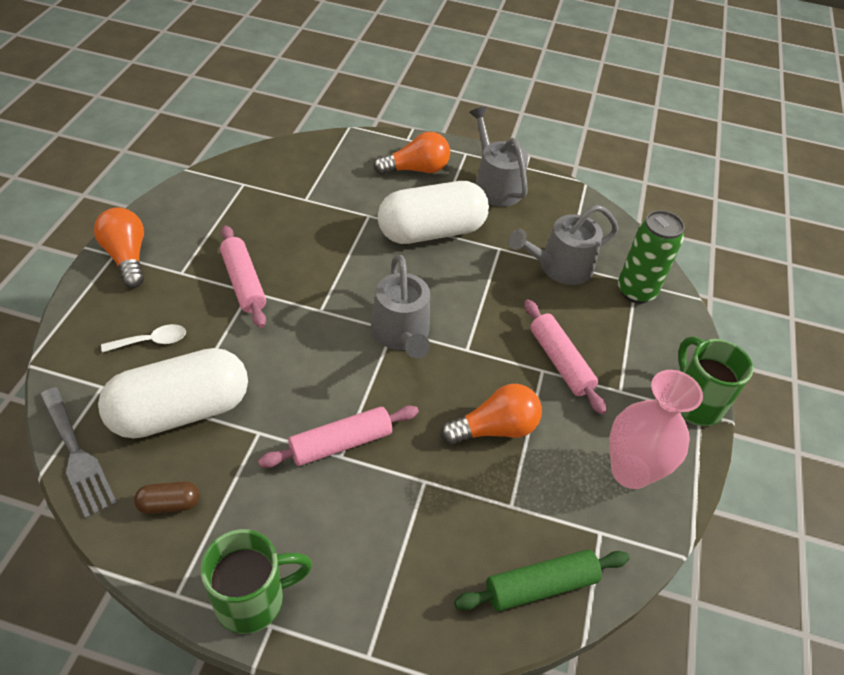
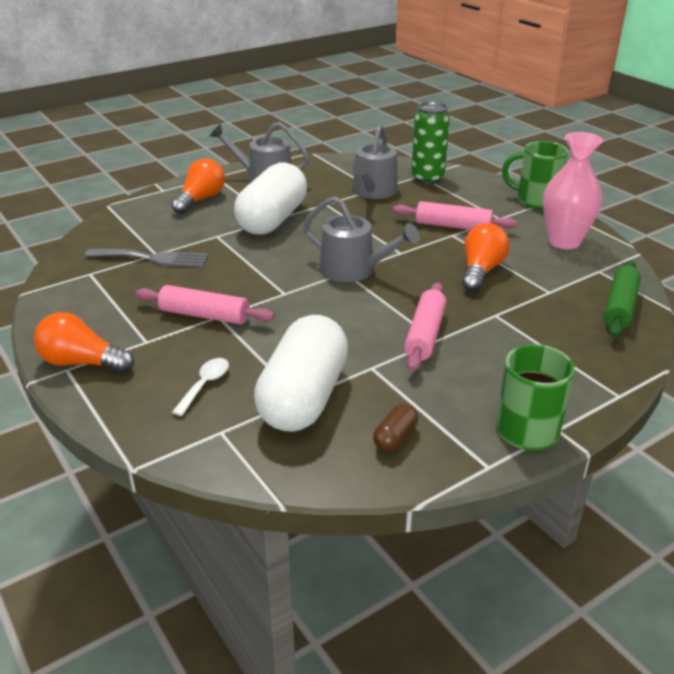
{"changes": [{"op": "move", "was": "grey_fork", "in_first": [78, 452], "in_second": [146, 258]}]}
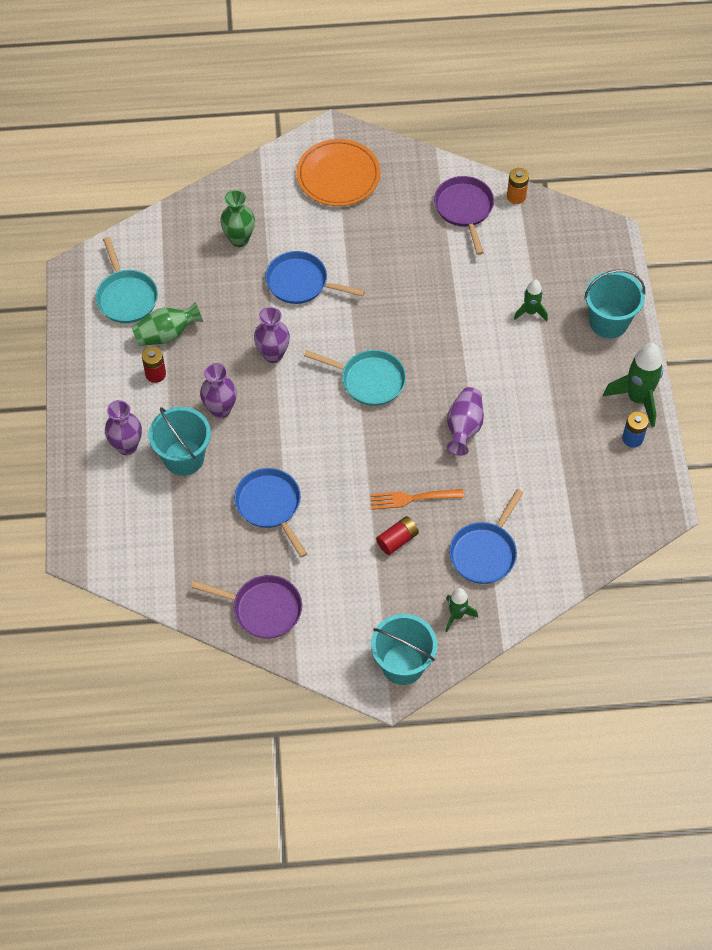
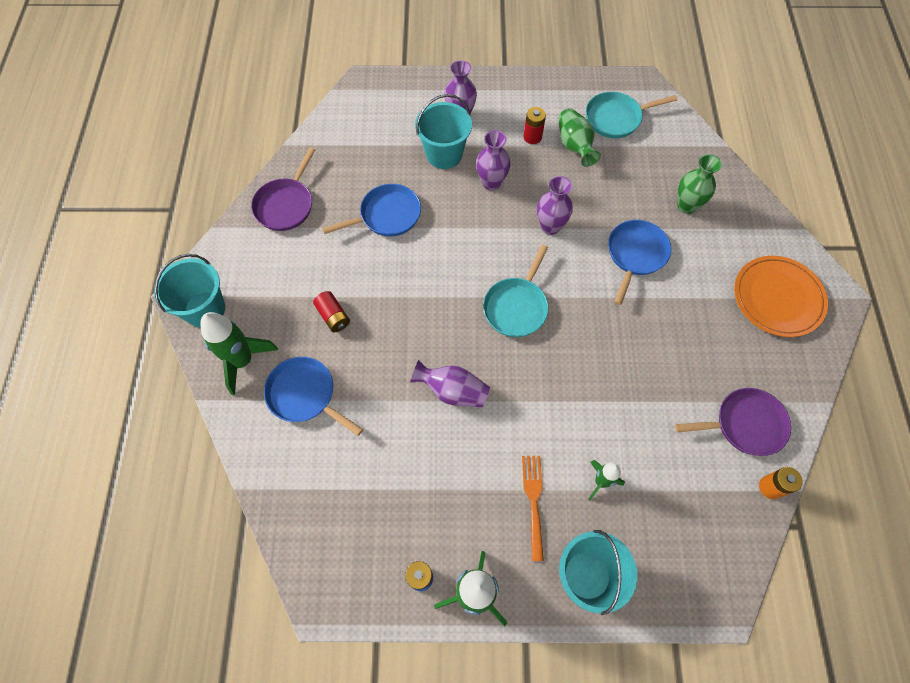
{"changes": [{"op": "move", "was": "orange_fork", "in_first": [417, 499], "in_second": [533, 508]}, {"op": "resize", "was": "green_rocket", "in_first": [461, 610], "in_second": [239, 354], "ratio": 1.76}]}
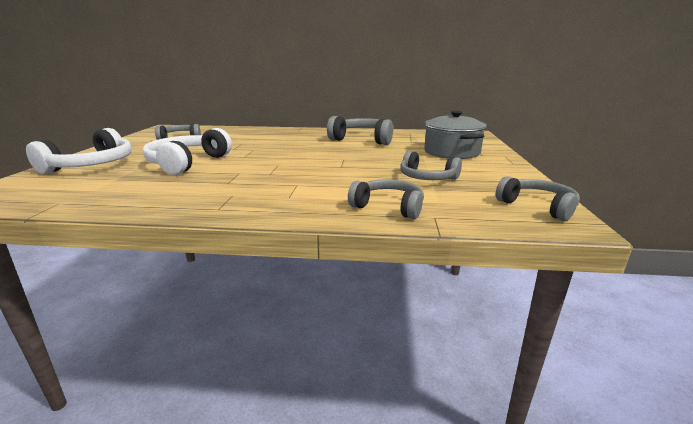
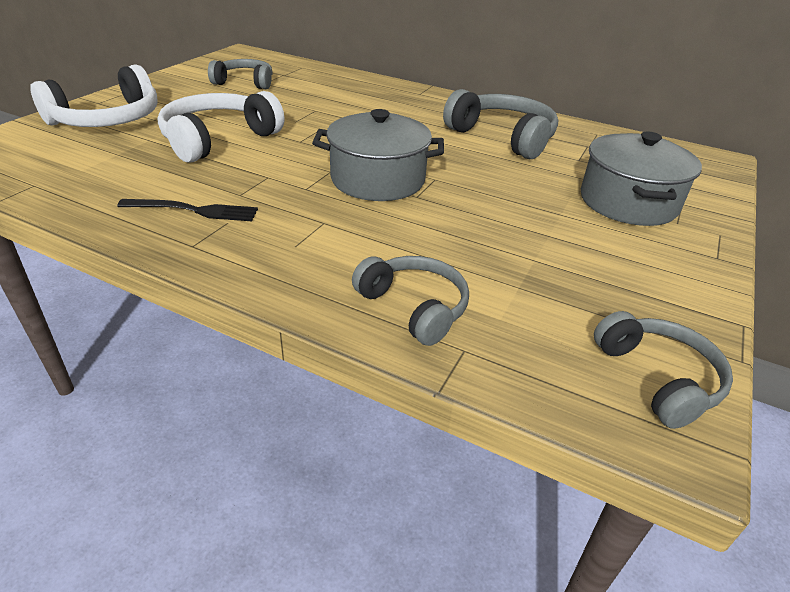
{"changes": [{"op": "delete", "was": "grey_headphones", "in_first": [431, 165]}, {"op": "insert", "now": "black_fork", "in_second": [187, 210]}, {"op": "insert", "now": "grey_pot", "in_second": [378, 155]}]}
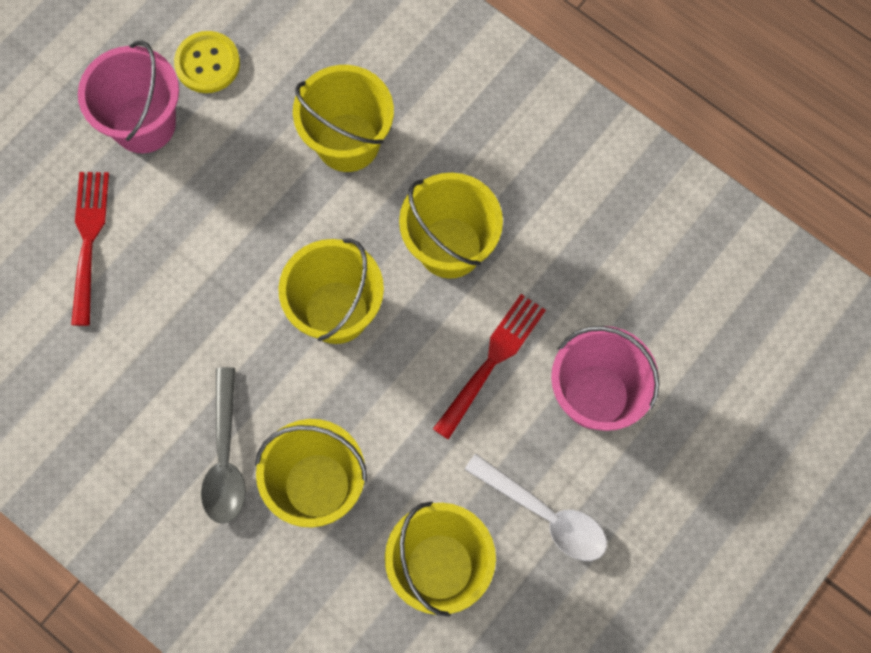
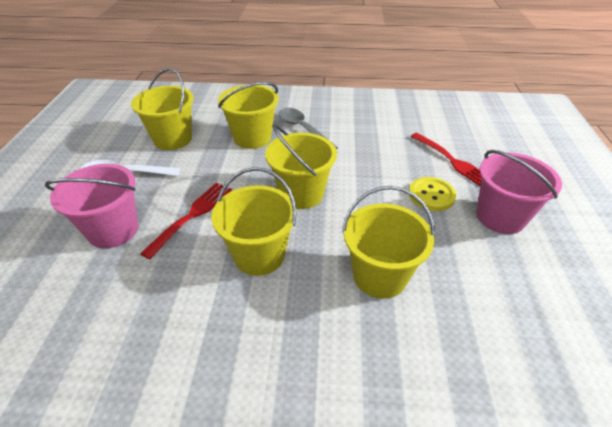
{"changes": [{"op": "move", "was": "yellow_button", "in_first": [207, 62], "in_second": [432, 194]}, {"op": "rotate", "was": "red_fork", "in_first": [489, 367], "in_second": [186, 221], "clockwise": -150}]}
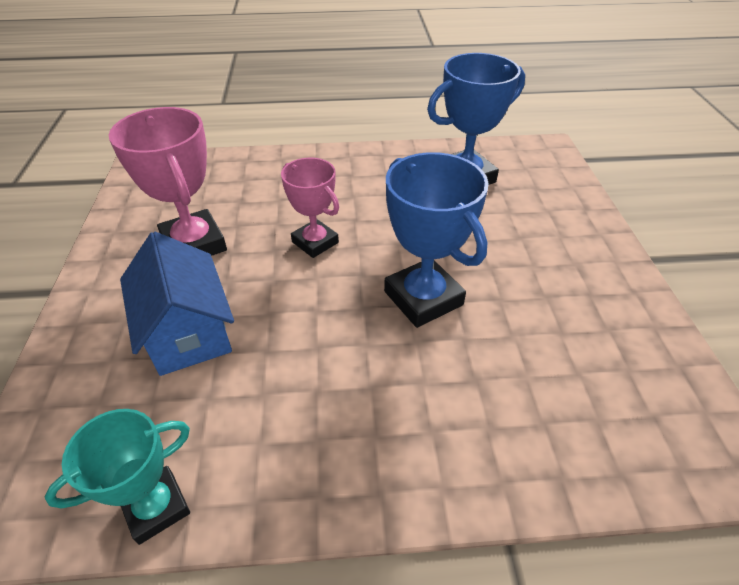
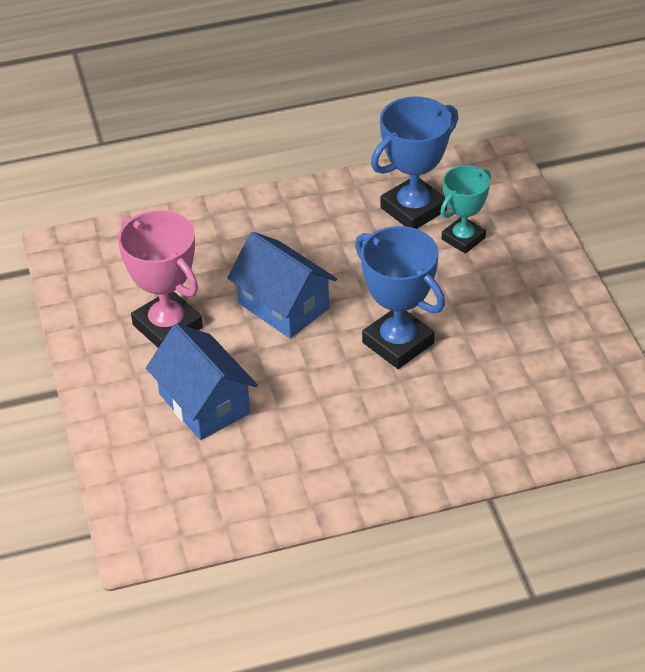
{"changes": [{"op": "move", "was": "turquoise_trophy", "in_first": [117, 477], "in_second": [465, 209]}, {"op": "replace", "was": "pink_trophy", "now": "blue_house", "in_first": [310, 208], "in_second": [282, 285]}]}
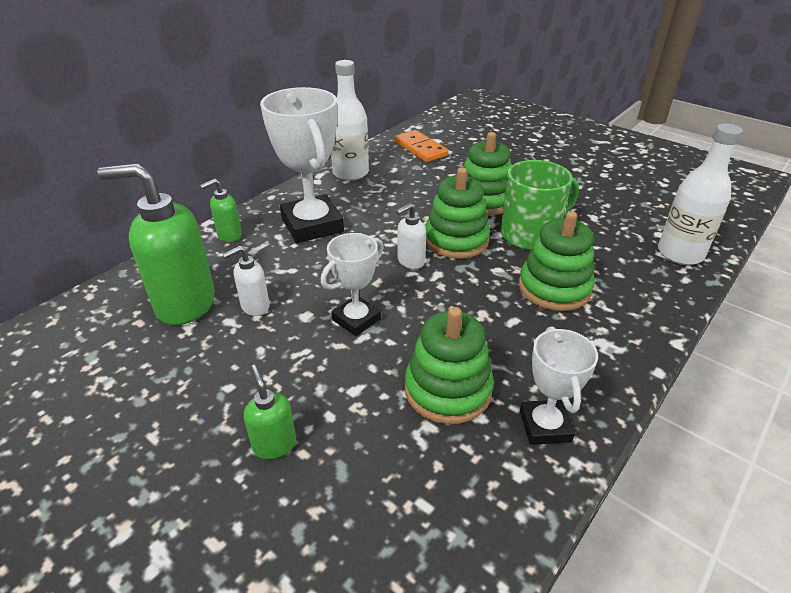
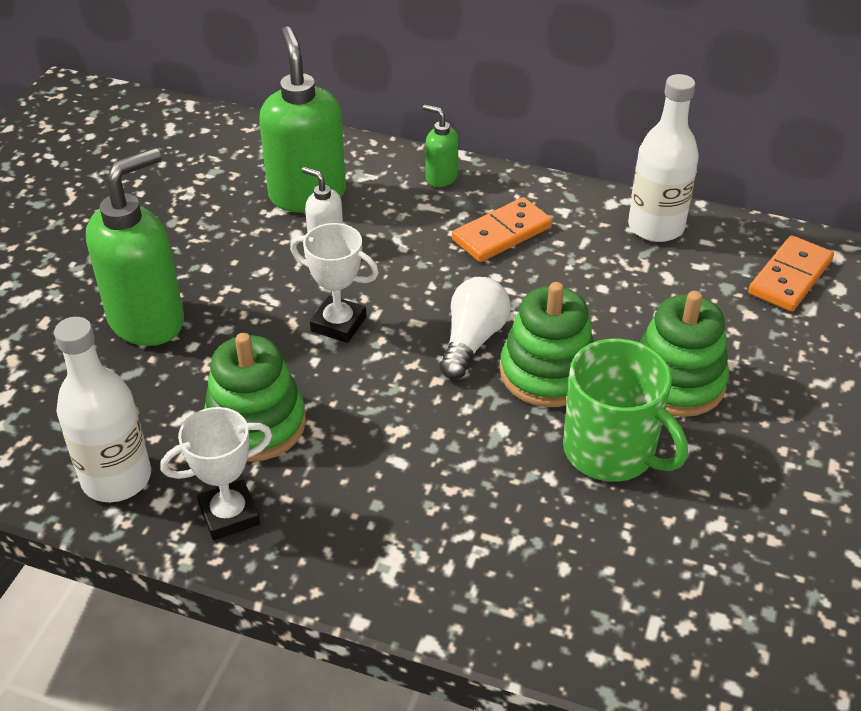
{"changes": [{"op": "delete", "was": "green_stacking_toy", "in_first": [557, 261]}, {"op": "move", "was": "white_bottle", "in_first": [700, 194], "in_second": [102, 409]}, {"op": "replace", "was": "white_trophy", "now": "orange_domino", "in_first": [302, 165], "in_second": [502, 229]}, {"op": "replace", "was": "white_soap_dispenser", "now": "white_light_bulb", "in_first": [411, 236], "in_second": [475, 328]}, {"op": "resize", "was": "green_soap_dispenser", "in_first": [270, 412], "in_second": [135, 247], "ratio": 2.06}]}
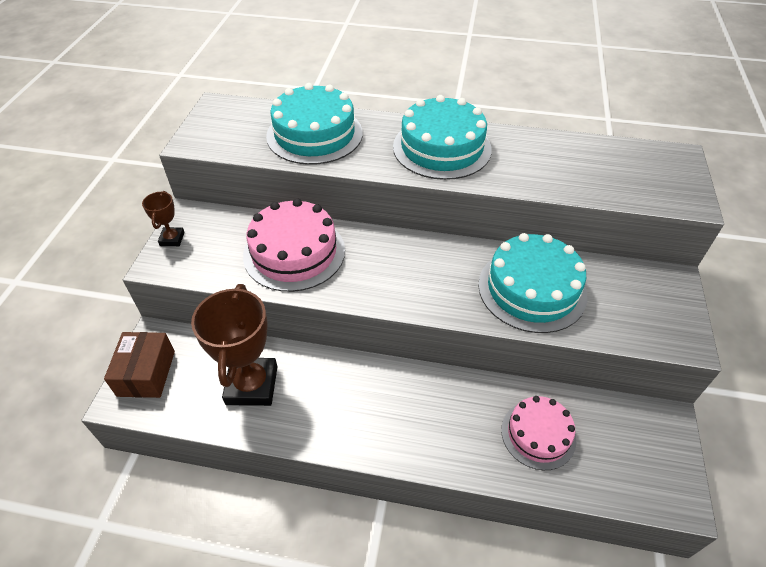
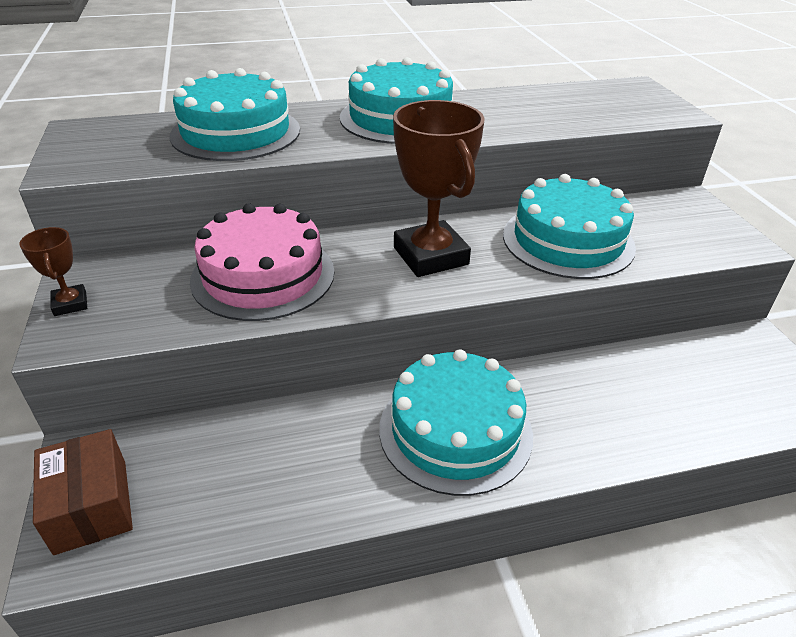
{"changes": [{"op": "delete", "was": "pink_cake", "in_first": [538, 433]}, {"op": "insert", "now": "turquoise_cake", "in_second": [456, 422]}, {"op": "move", "was": "brown_trophy", "in_first": [234, 345], "in_second": [439, 188]}]}
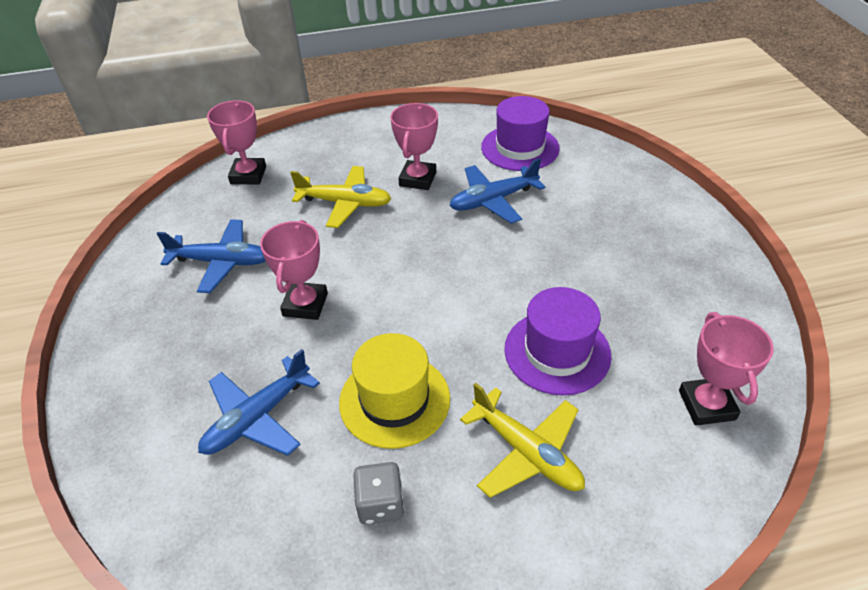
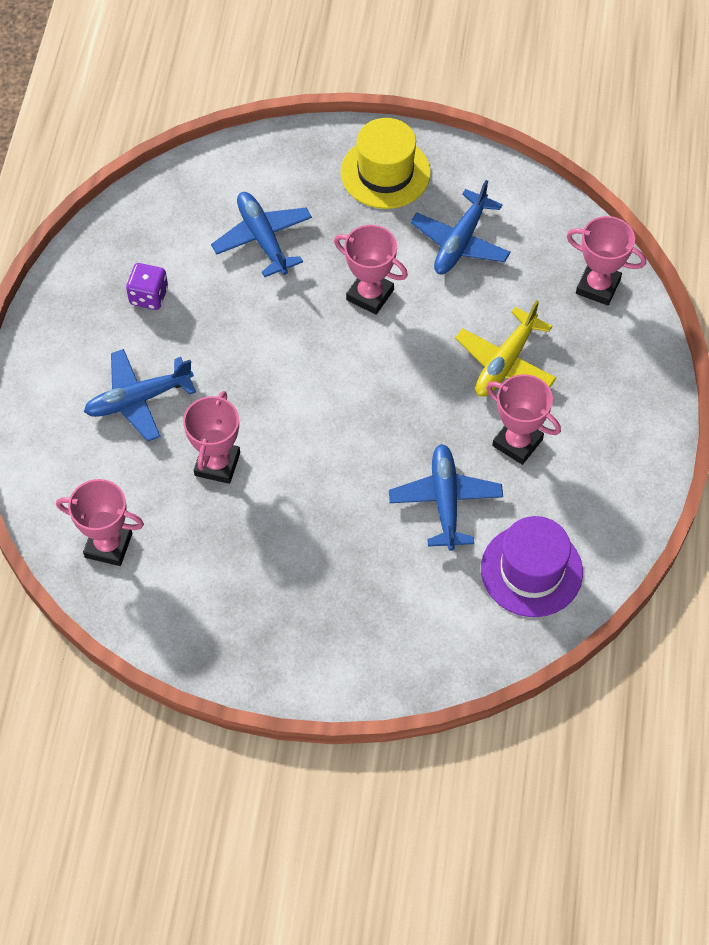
{"changes": [{"op": "move", "was": "yellow_hat", "in_first": [394, 391], "in_second": [386, 163]}, {"op": "replace", "was": "purple_hat", "now": "pink_trophy", "in_first": [557, 341], "in_second": [211, 437]}, {"op": "recolor", "was": "grey_dice", "now": "purple_dice", "in_first": [378, 493], "in_second": [147, 286]}, {"op": "recolor", "was": "yellow_plane", "now": "blue_plane", "in_first": [522, 440], "in_second": [140, 395]}]}
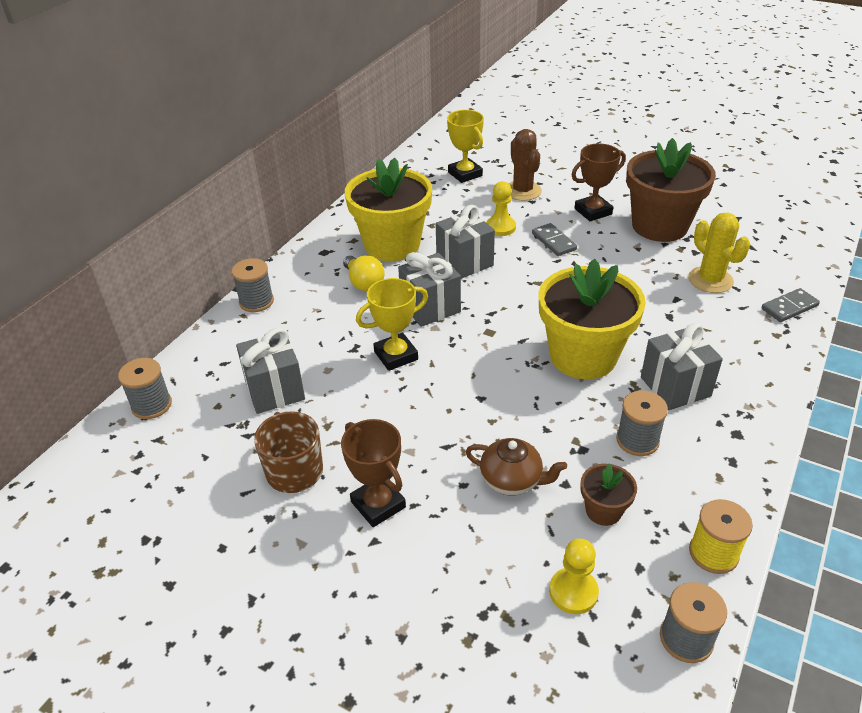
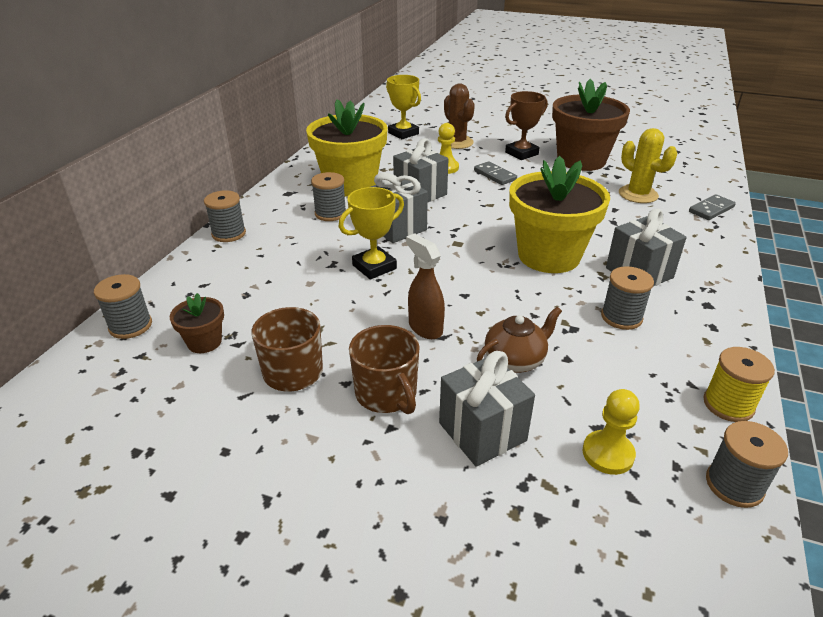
{"changes": [{"op": "insert", "now": "brown_spray_bottle", "in_second": [425, 286]}, {"op": "move", "was": "grey_gift", "in_first": [270, 370], "in_second": [487, 408]}, {"op": "move", "was": "brown_flower_pot", "in_first": [608, 495], "in_second": [196, 323]}, {"op": "replace", "was": "brown_trophy", "now": "brown_mug", "in_first": [373, 473], "in_second": [384, 369]}, {"op": "replace", "was": "yellow_light_bulb", "now": "grey_spool", "in_first": [364, 273], "in_second": [328, 196]}, {"op": "rotate", "was": "brown_teapot", "in_first": [516, 466], "in_second": [519, 340], "clockwise": -45}]}
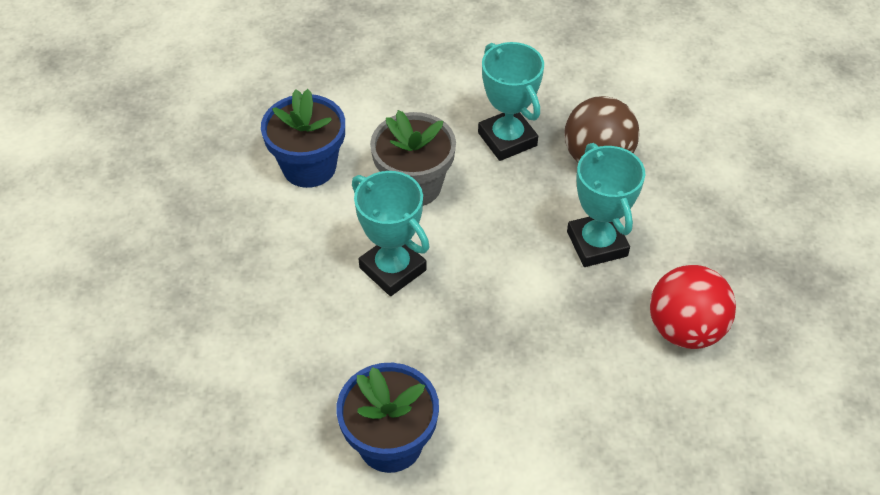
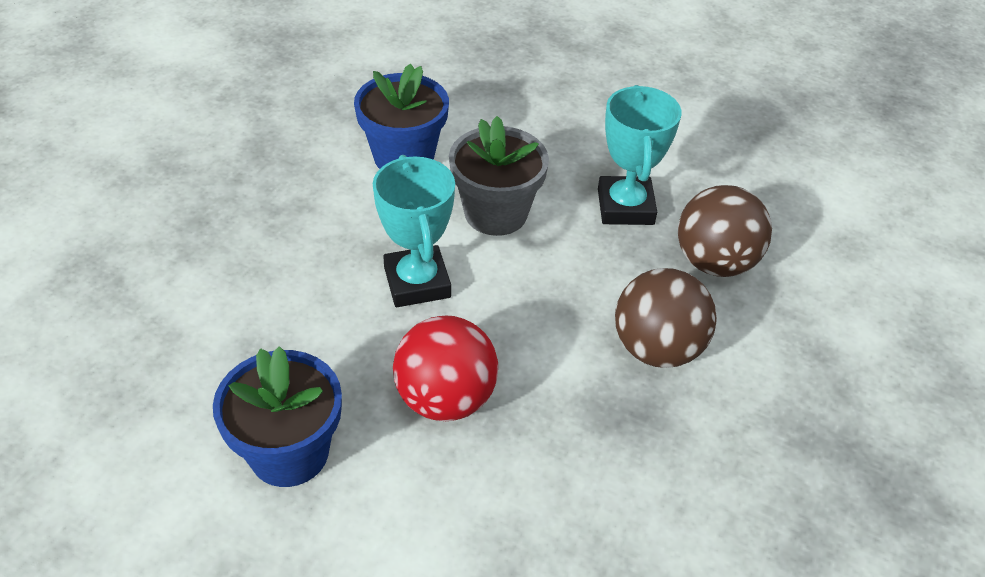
{"changes": [{"op": "move", "was": "red_ball", "in_first": [693, 307], "in_second": [445, 368]}, {"op": "replace", "was": "turquoise_trophy", "now": "brown_ball", "in_first": [606, 205], "in_second": [666, 318]}]}
